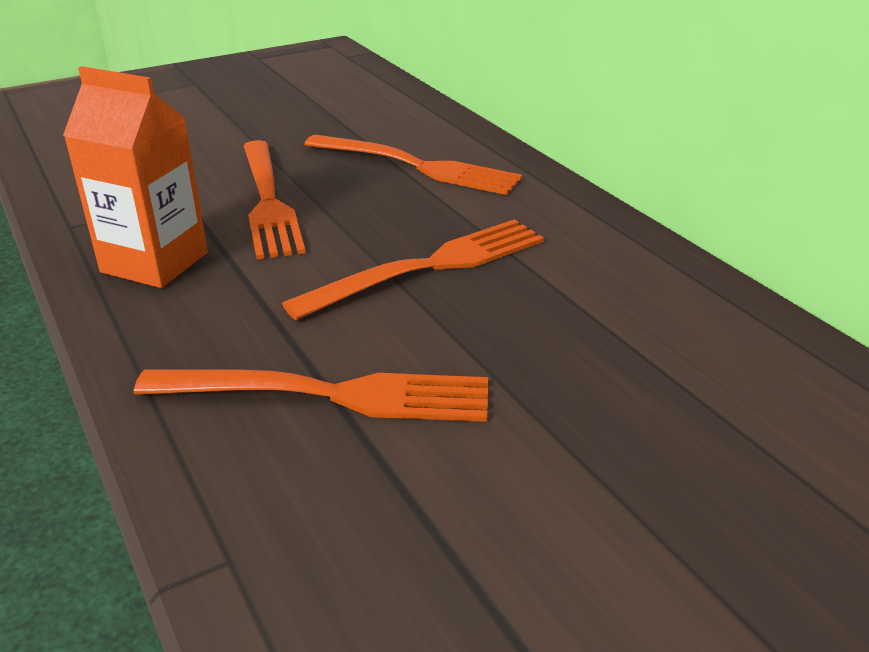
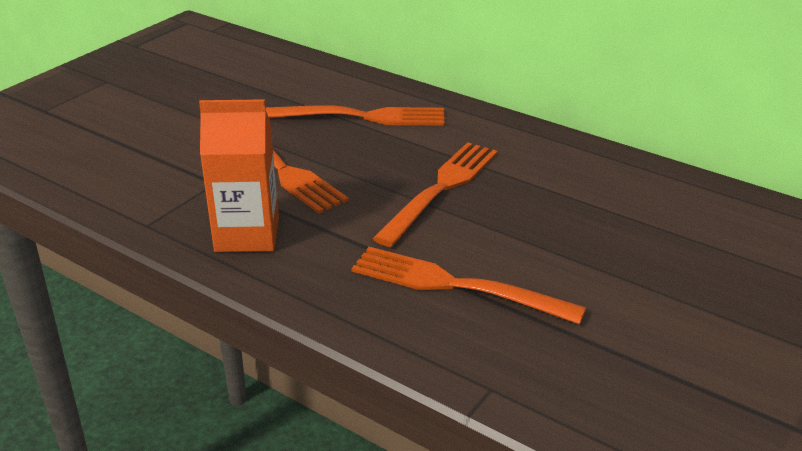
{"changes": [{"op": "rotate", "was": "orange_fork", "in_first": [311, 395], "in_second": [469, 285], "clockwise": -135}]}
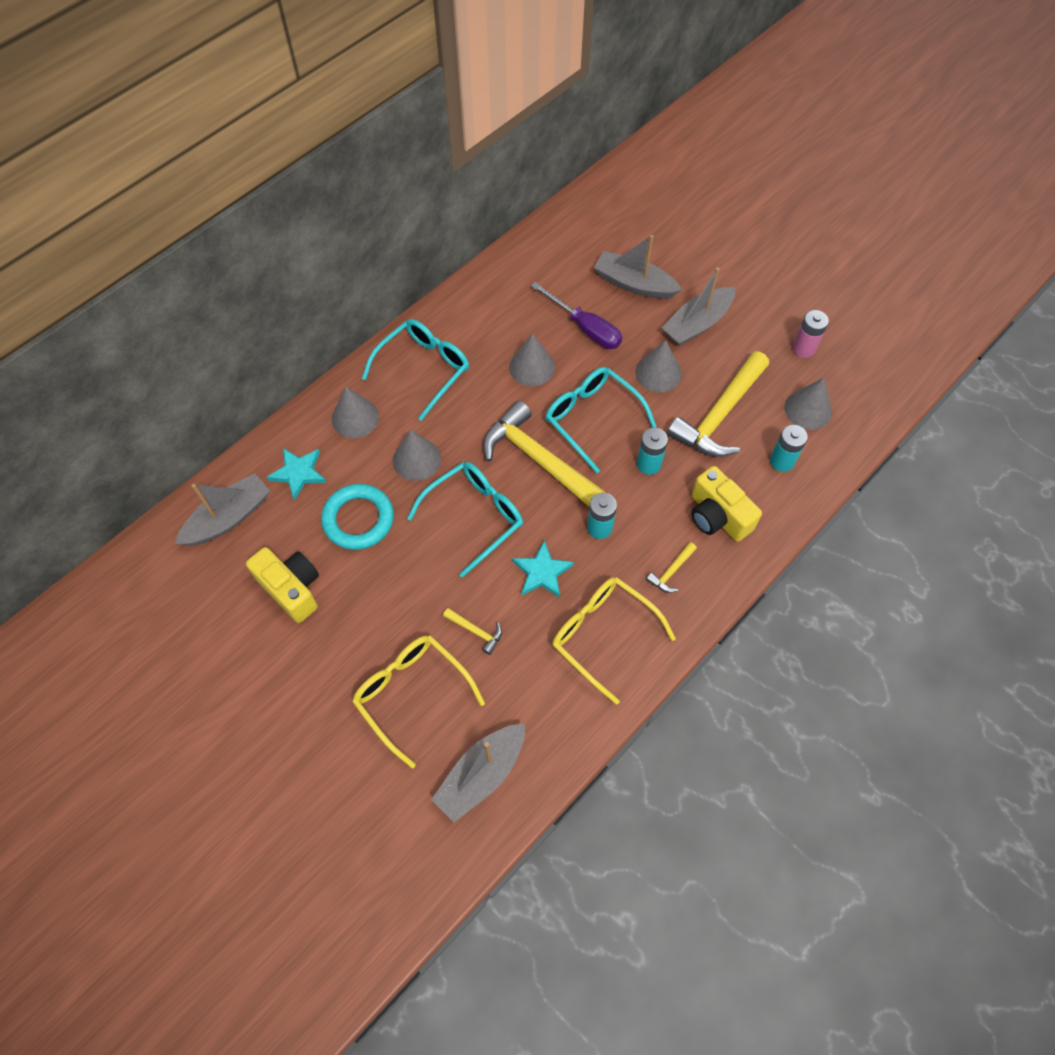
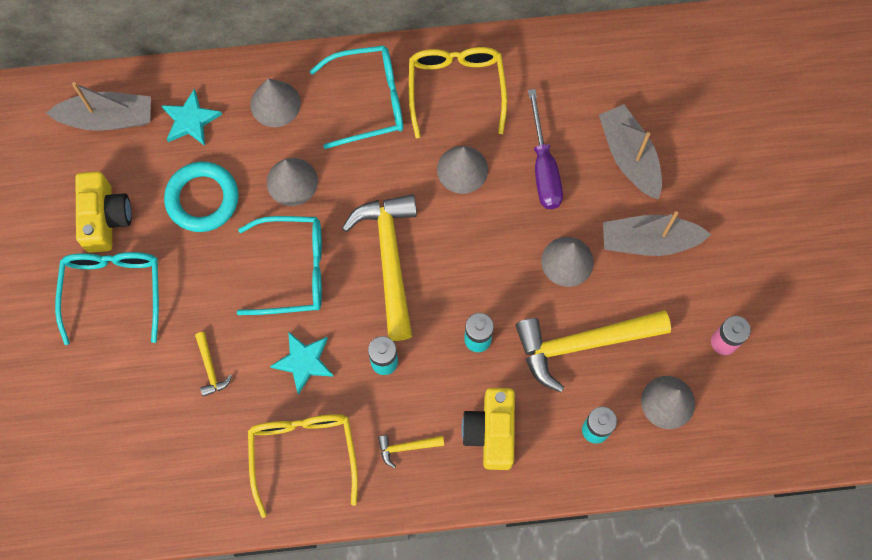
{"changes": [{"op": "delete", "was": "grey_boat", "in_first": [478, 773]}, {"op": "move", "was": "yellow_glasses", "in_first": [418, 701], "in_second": [458, 92]}, {"op": "move", "was": "turquoise_glasses", "in_first": [601, 420], "in_second": [107, 298]}]}
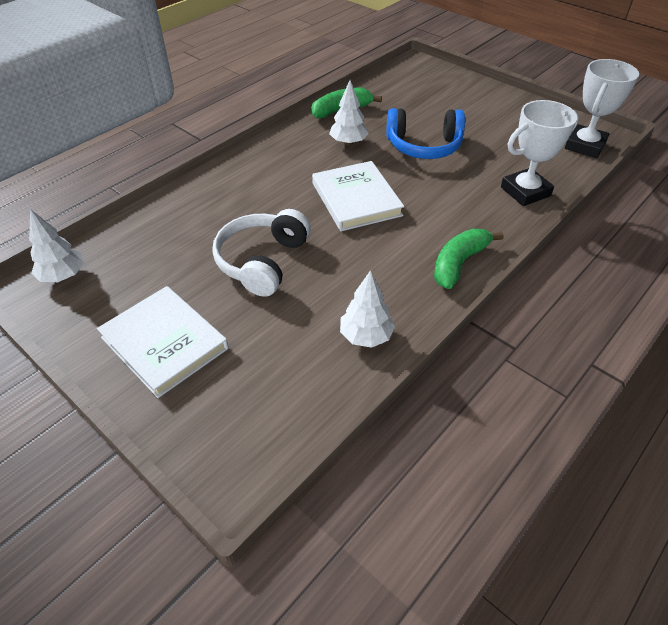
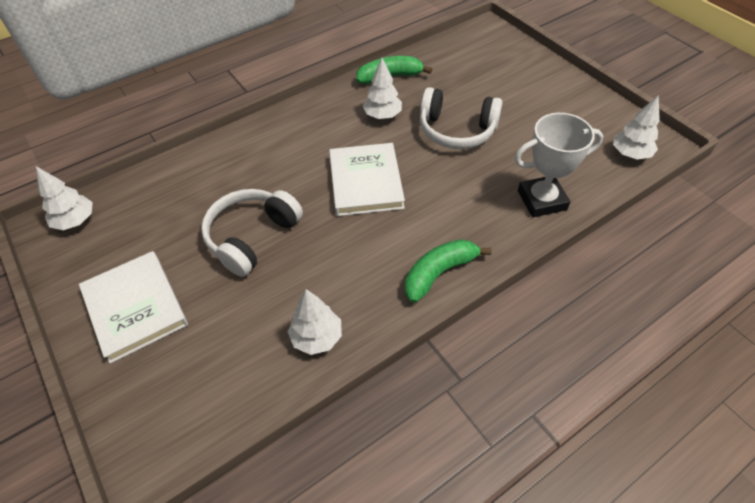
{"changes": [{"op": "replace", "was": "white_trophy", "now": "white_tree", "in_first": [602, 108], "in_second": [636, 128]}, {"op": "recolor", "was": "blue_headphones", "now": "white_headphones", "in_first": [425, 133], "in_second": [461, 118]}]}
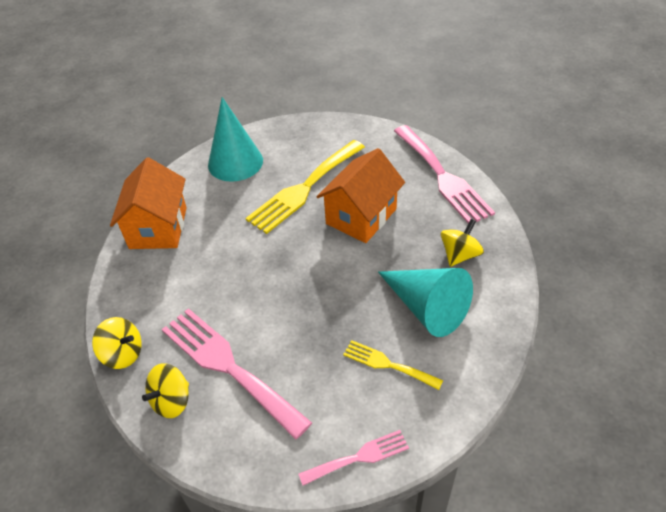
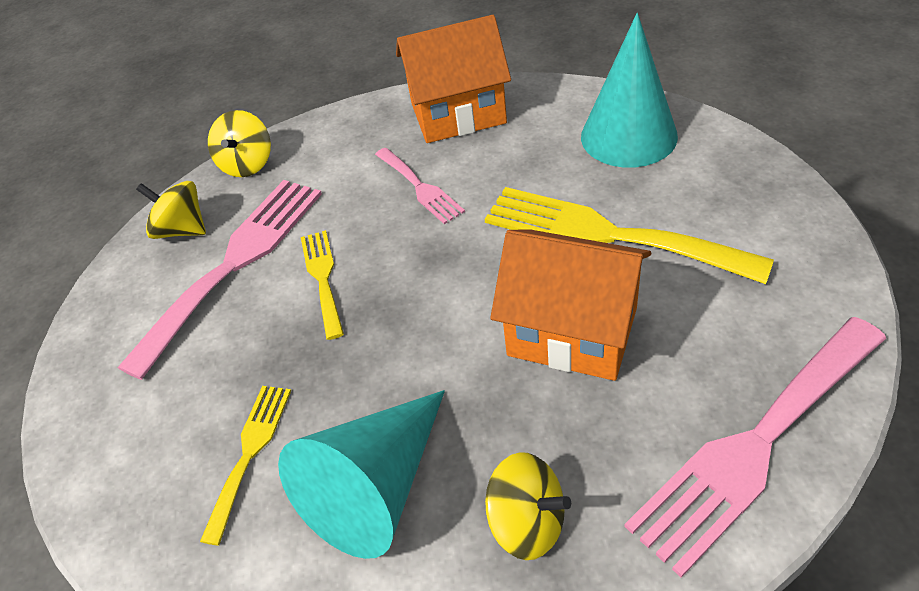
{"changes": [{"op": "insert", "now": "yellow_fork", "in_second": [322, 285]}, {"op": "move", "was": "pink_fork", "in_first": [353, 458], "in_second": [420, 186]}]}
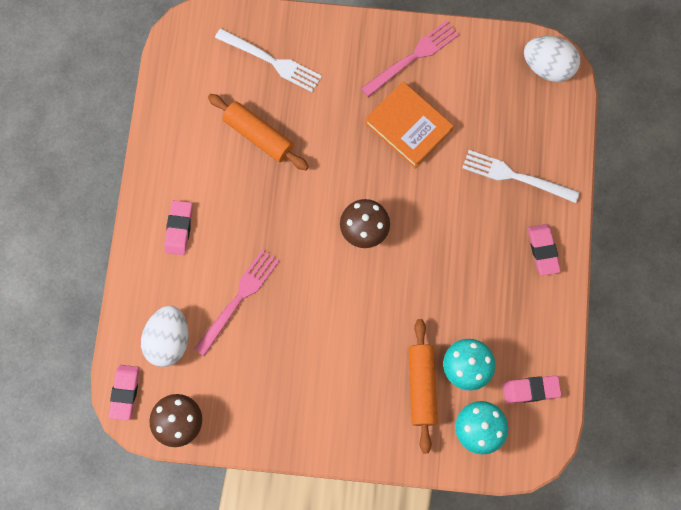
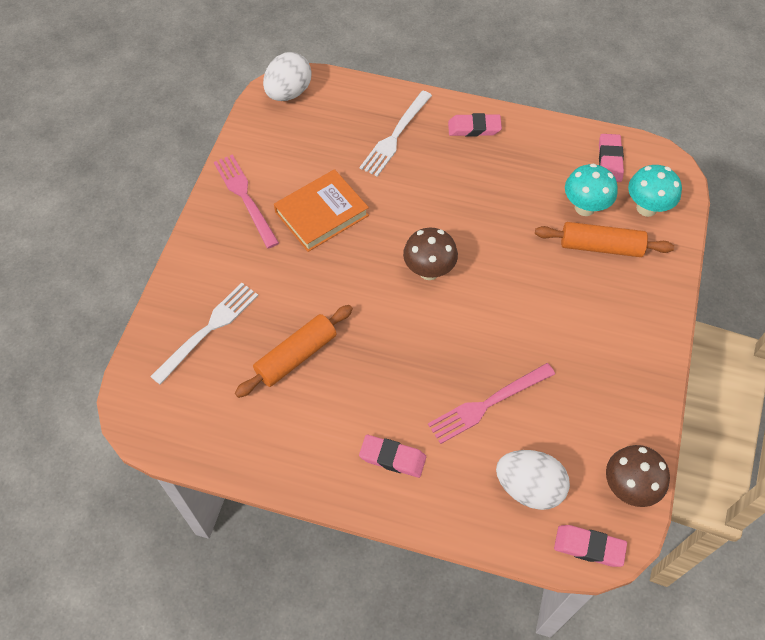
{"changes": [{"op": "rotate", "was": "pink_fork", "in_first": [236, 302], "in_second": [491, 403], "clockwise": -75}]}
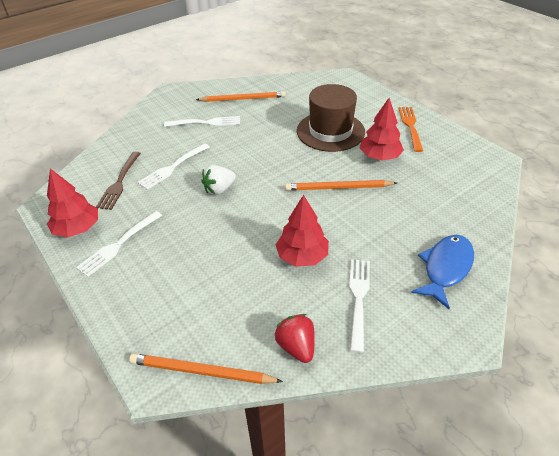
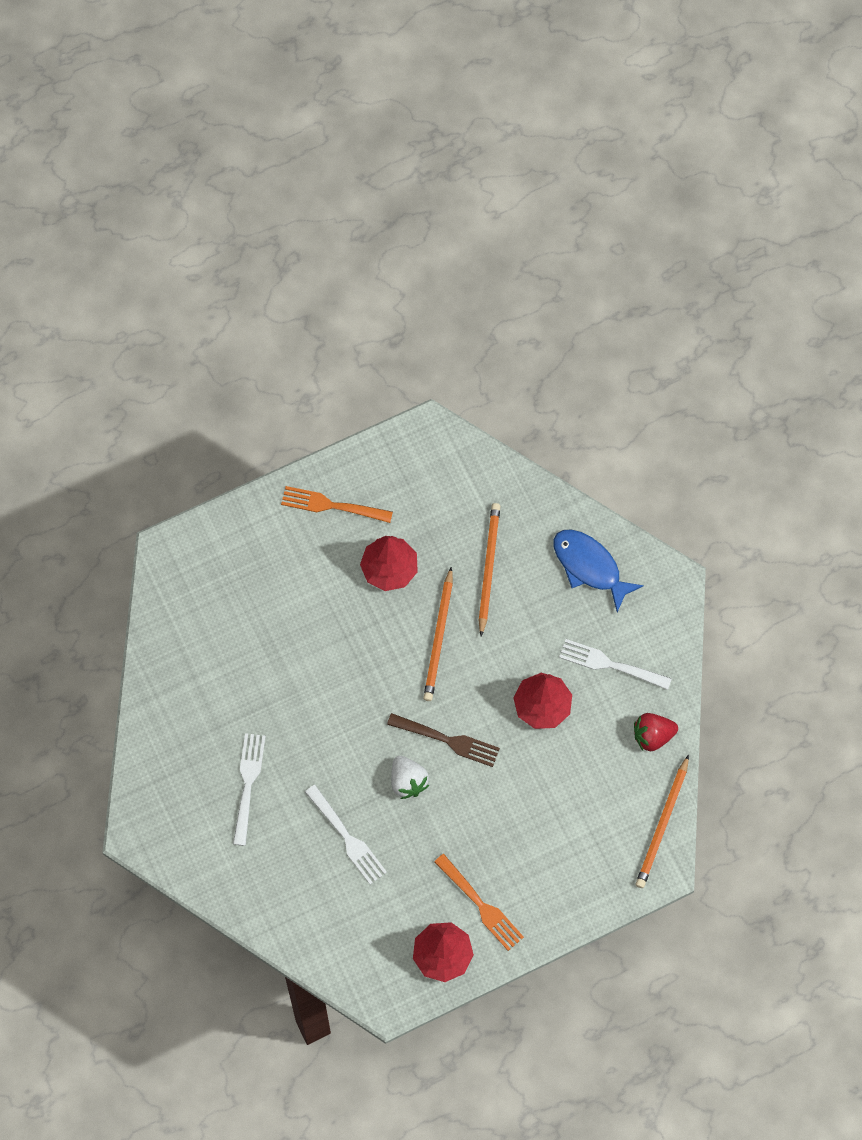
{"changes": [{"op": "delete", "was": "brown_hat", "in_first": [331, 118]}, {"op": "move", "was": "brown_fork", "in_first": [118, 181], "in_second": [443, 740]}, {"op": "move", "was": "orange_pencil", "in_first": [241, 96], "in_second": [489, 569]}, {"op": "recolor", "was": "white_fork", "now": "orange_fork", "in_first": [119, 244], "in_second": [479, 902]}]}
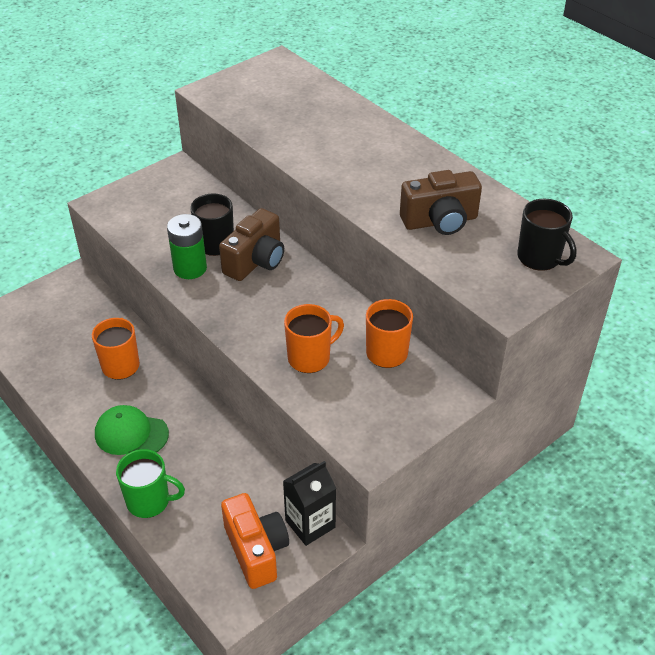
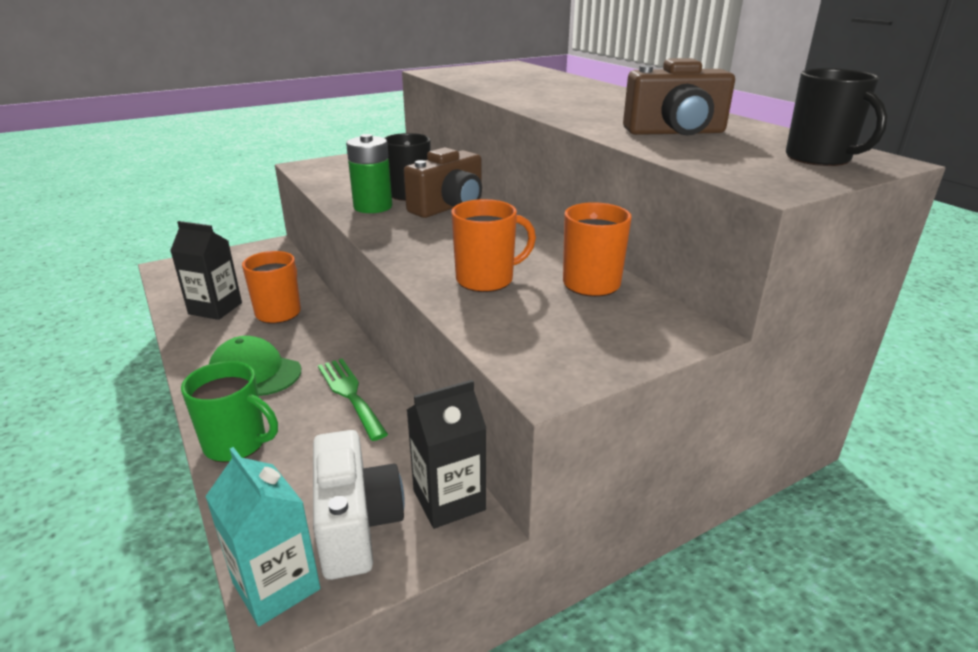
{"changes": [{"op": "insert", "now": "black_carton", "in_second": [206, 270]}, {"op": "insert", "now": "turquoise_carton", "in_second": [262, 536]}, {"op": "insert", "now": "green_fork", "in_second": [353, 400]}, {"op": "recolor", "was": "orange_camera", "now": "white_camera", "in_first": [255, 541], "in_second": [359, 505]}]}
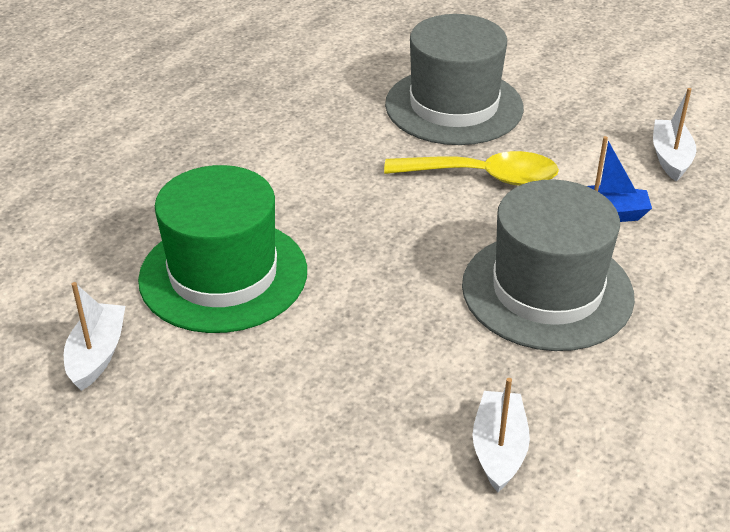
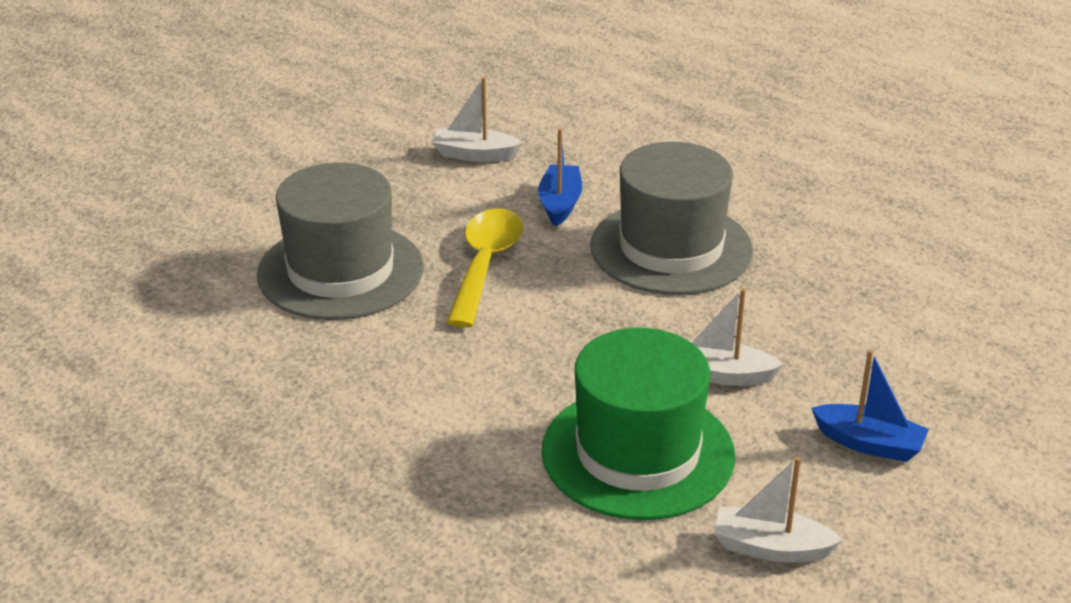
{"changes": [{"op": "insert", "now": "blue_boat", "in_second": [870, 406]}, {"op": "move", "was": "white_boat", "in_first": [501, 435], "in_second": [736, 337]}]}
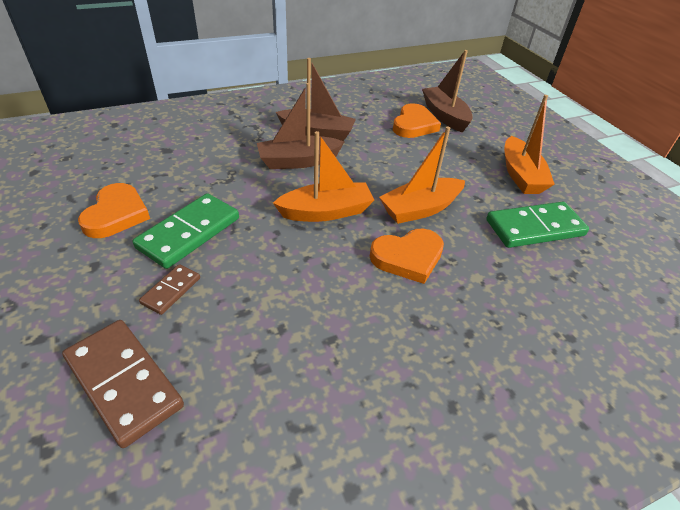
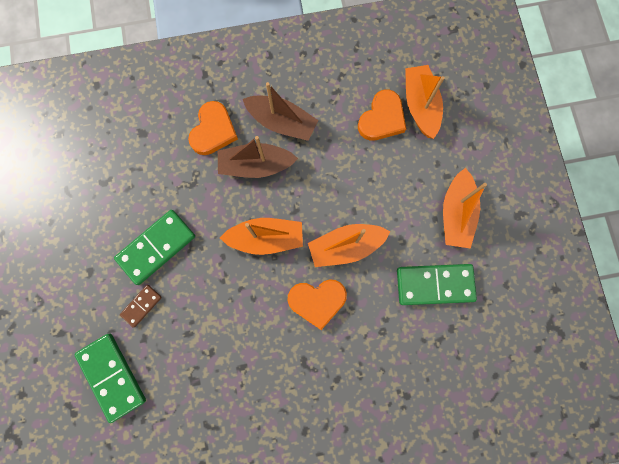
{"changes": [{"op": "move", "was": "orange_heart", "in_first": [114, 210], "in_second": [213, 128]}, {"op": "recolor", "was": "brown_domino", "now": "green_domino", "in_first": [123, 384], "in_second": [110, 378]}, {"op": "recolor", "was": "brown_boat", "now": "orange_boat", "in_first": [447, 91], "in_second": [425, 102]}]}
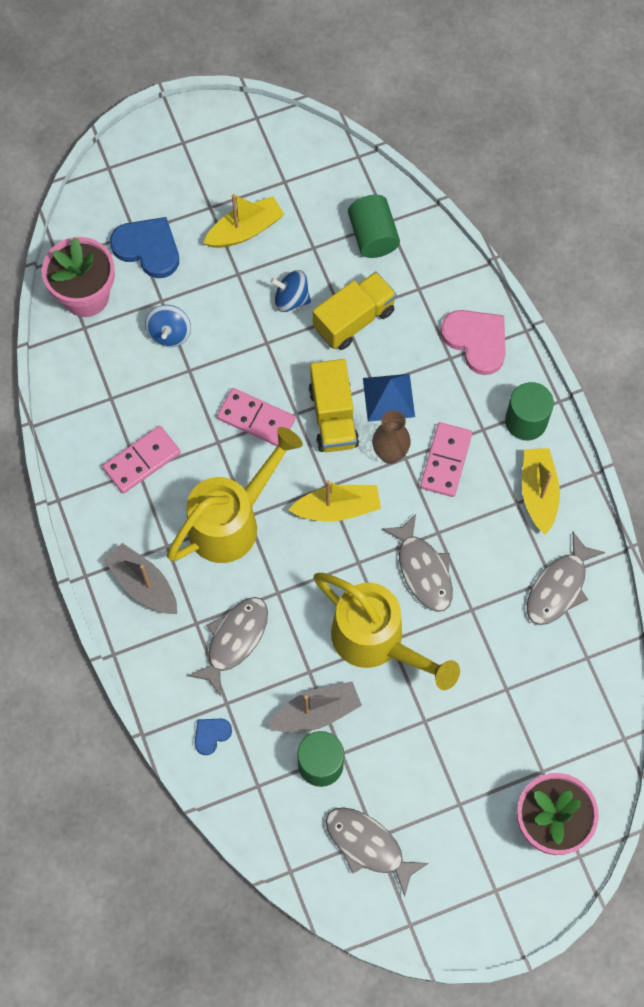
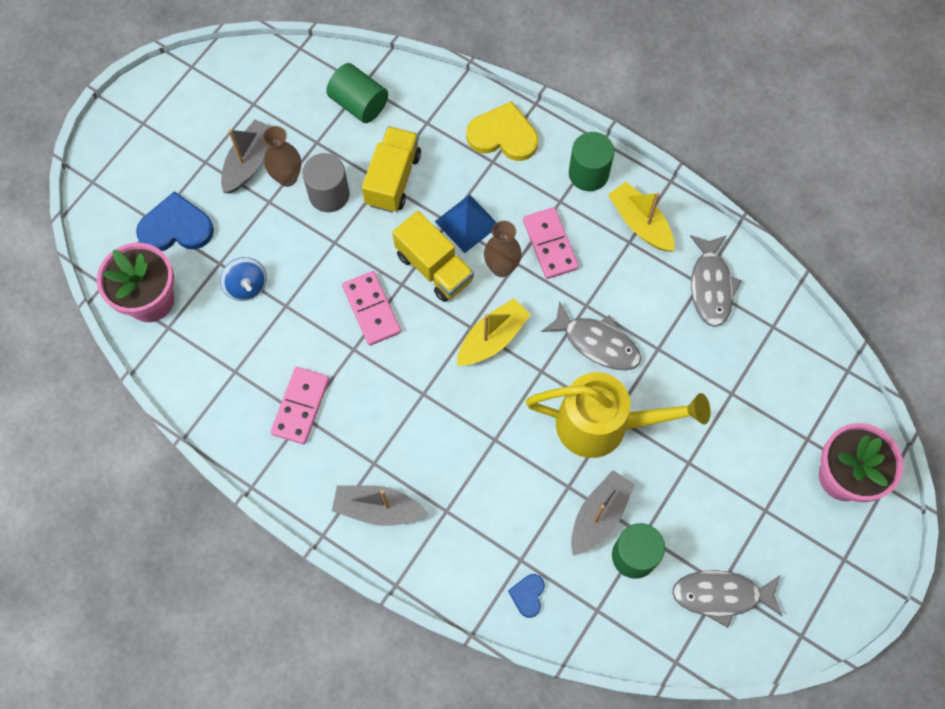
{"changes": [{"op": "delete", "was": "yellow_watering_can", "in_first": [235, 495]}, {"op": "delete", "was": "grey_fish", "in_first": [227, 646]}, {"op": "insert", "now": "brown_vase", "in_second": [282, 156]}, {"op": "replace", "was": "blue_spinning_top", "now": "grey_cylinder", "in_first": [290, 291], "in_second": [326, 182]}, {"op": "recolor", "was": "yellow_boat", "now": "grey_boat", "in_first": [244, 221], "in_second": [246, 157]}, {"op": "recolor", "was": "pink_heart", "now": "yellow_heart", "in_first": [473, 342], "in_second": [502, 131]}, {"op": "rotate", "was": "pink_domino", "in_first": [256, 417], "in_second": [371, 308], "clockwise": 75}]}
